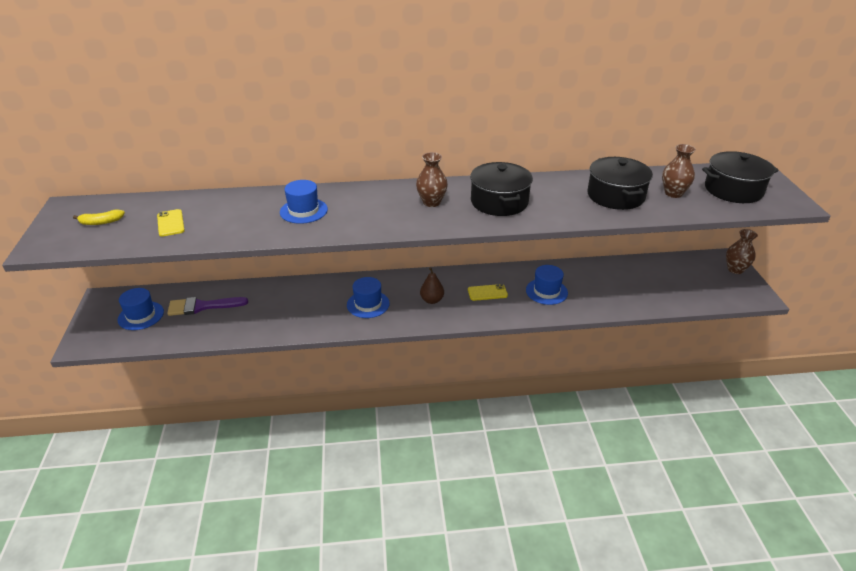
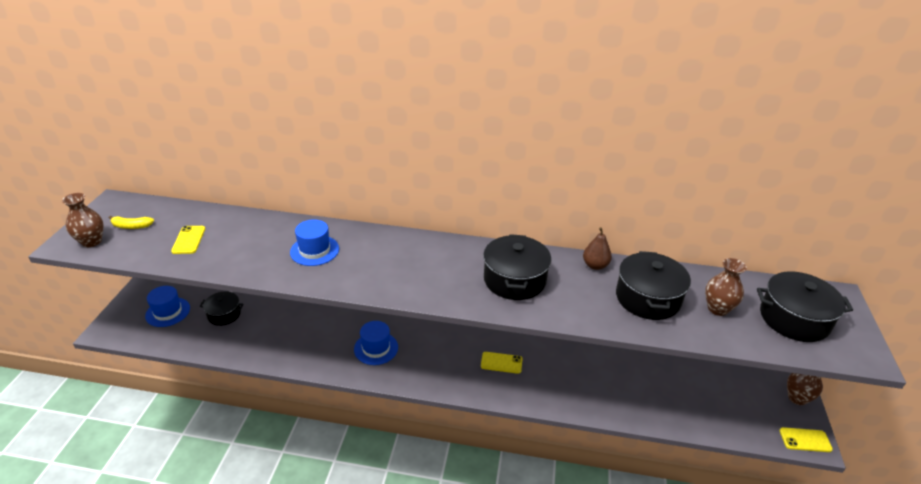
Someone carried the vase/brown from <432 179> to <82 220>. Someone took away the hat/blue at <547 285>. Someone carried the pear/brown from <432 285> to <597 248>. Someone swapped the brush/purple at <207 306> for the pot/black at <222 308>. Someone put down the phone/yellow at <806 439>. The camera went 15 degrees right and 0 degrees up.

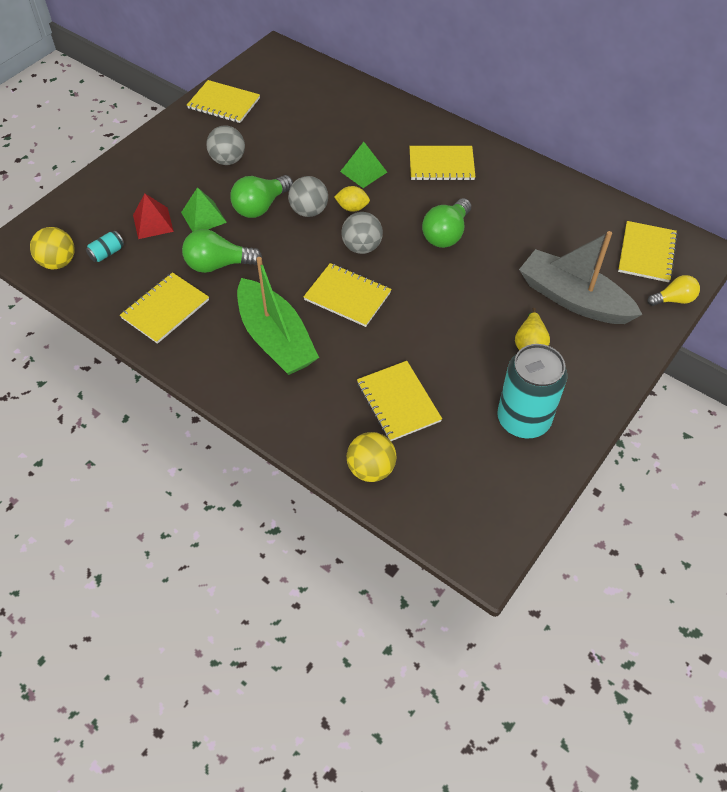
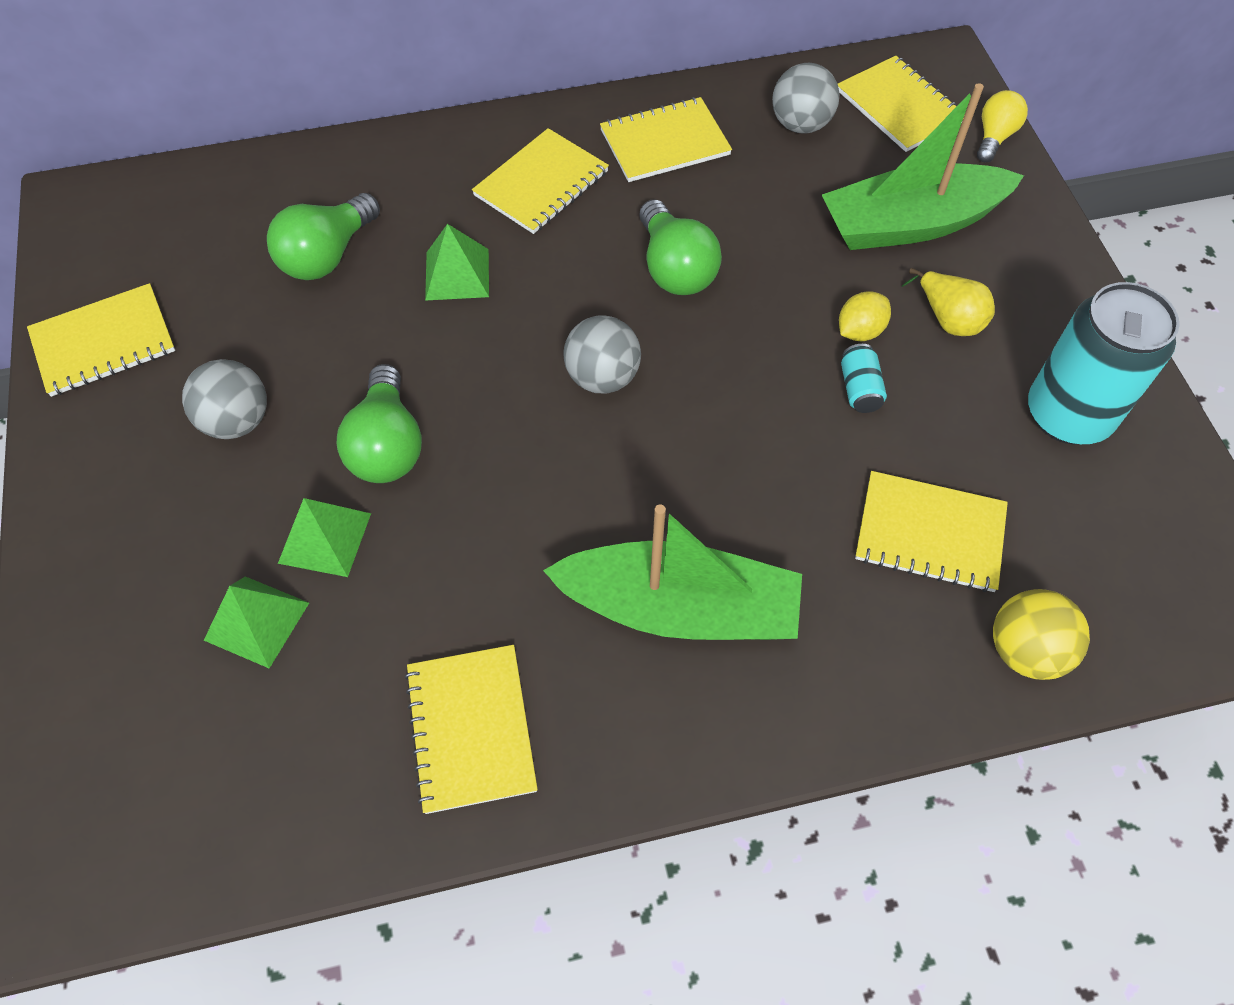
Someone carried the ball/grey from <308 196> to <805 98>. Someone carried the lemon/yellow from <352 199> to <865 316>. Someone repainted the pyramid/red at <153 216>, which became the pyramid/green at <256 622>. Someone took away the ball/yellow at <52 248>. Someone carried the light bulb/green from <222 251> to <323 236>. Someone carried the can/turquoise from <105 246> to <864 378>. Someone repainted the boat/grey at <581 277>, which became the boat/green at <923 166>. Someone carried the notebook/yellow from <347 295> to <666 139>. The camera went 50 degrees left and 5 degrees up.

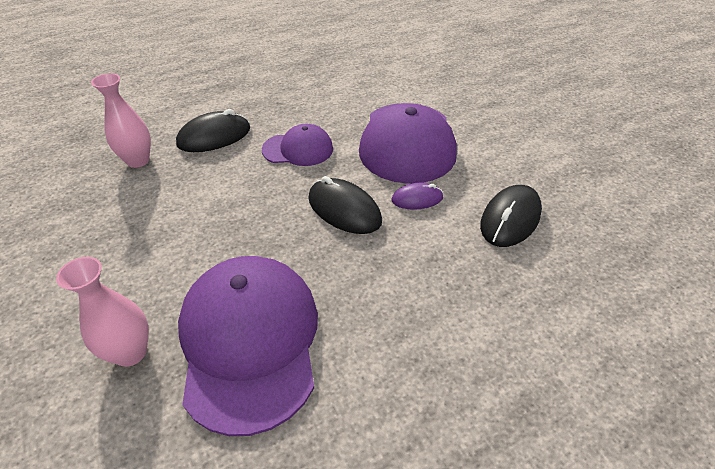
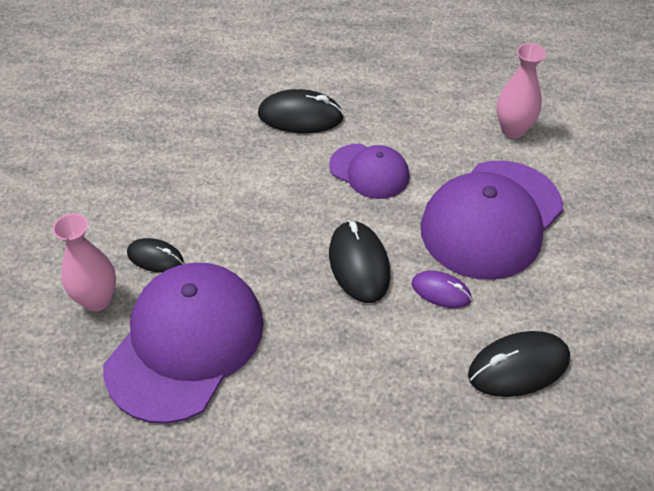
Someone carried the vase/pink from <121 120> to <521 90>. Someone put down the mouse/black at <155 255>. The camera went 35 degrees right and 5 degrees up.

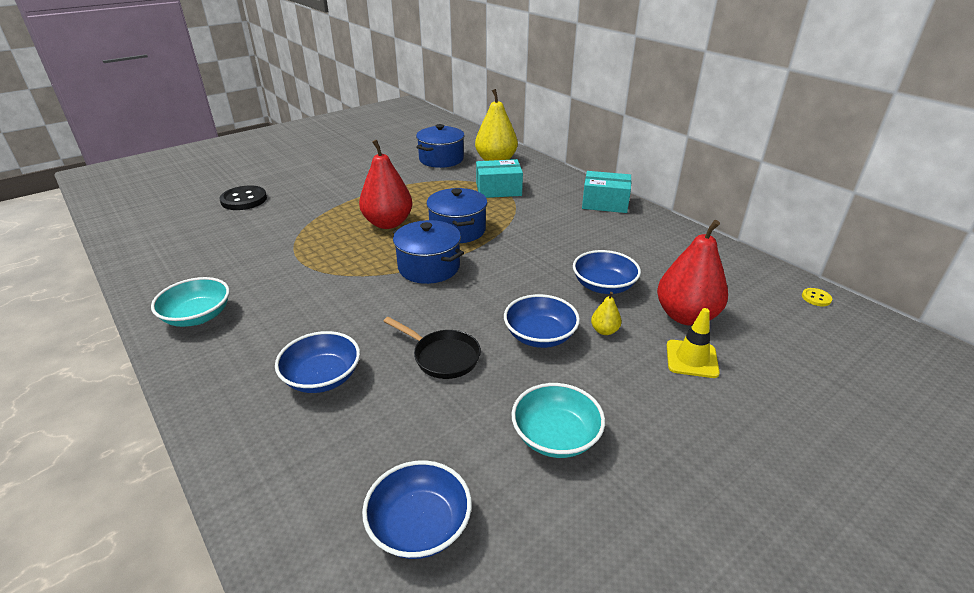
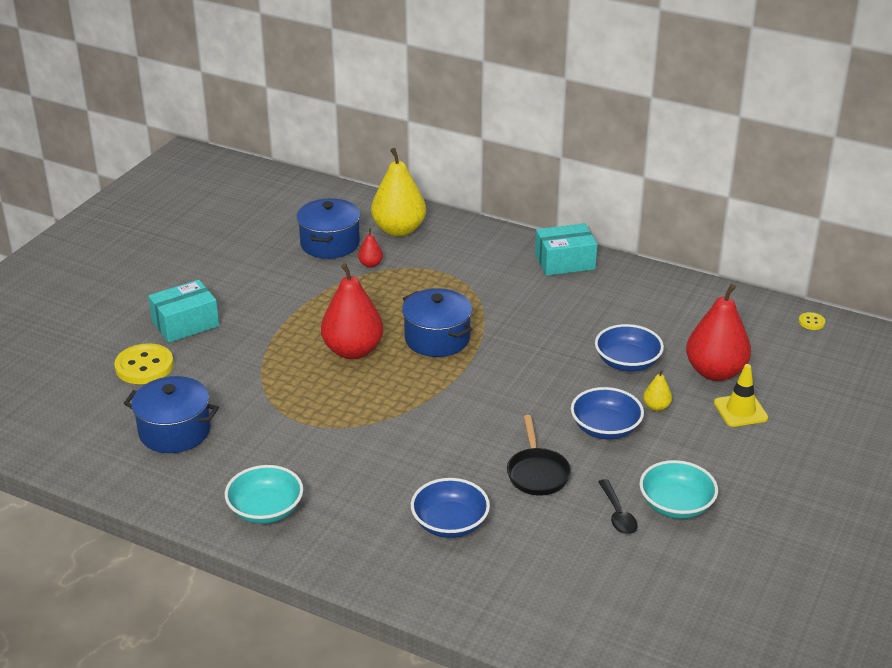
Someone carried the box/turquoise from <499 178> to <183 311>. Someone repainted the button/black at <243 197>, which became the button/yellow at <144 363>. Someone carried the pot/blue from <428 252> to <171 414>. Someone rotated the pan/black at <432 348> by 75 degrees clockwise. Someone took away the bowl/blue at <417 509>. Someone put down the pear/red at <370 248>. Someone put down the spoon/black at <618 506>. The camera went 25 degrees left and 0 degrees up.

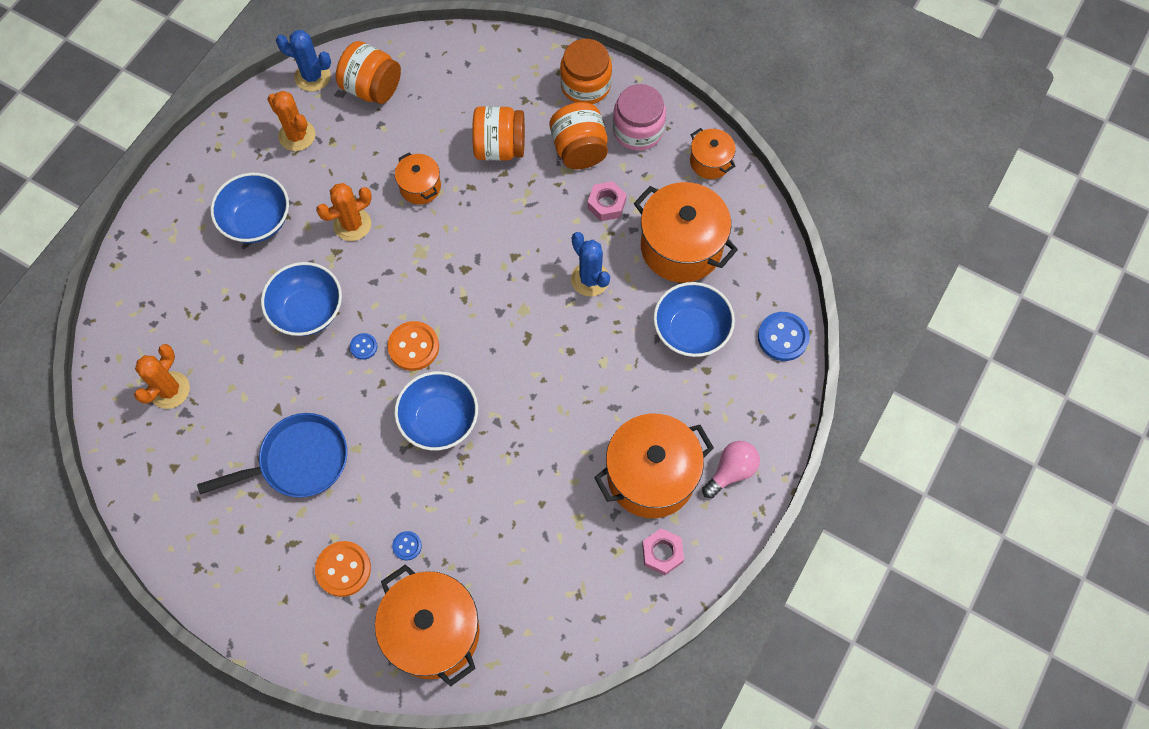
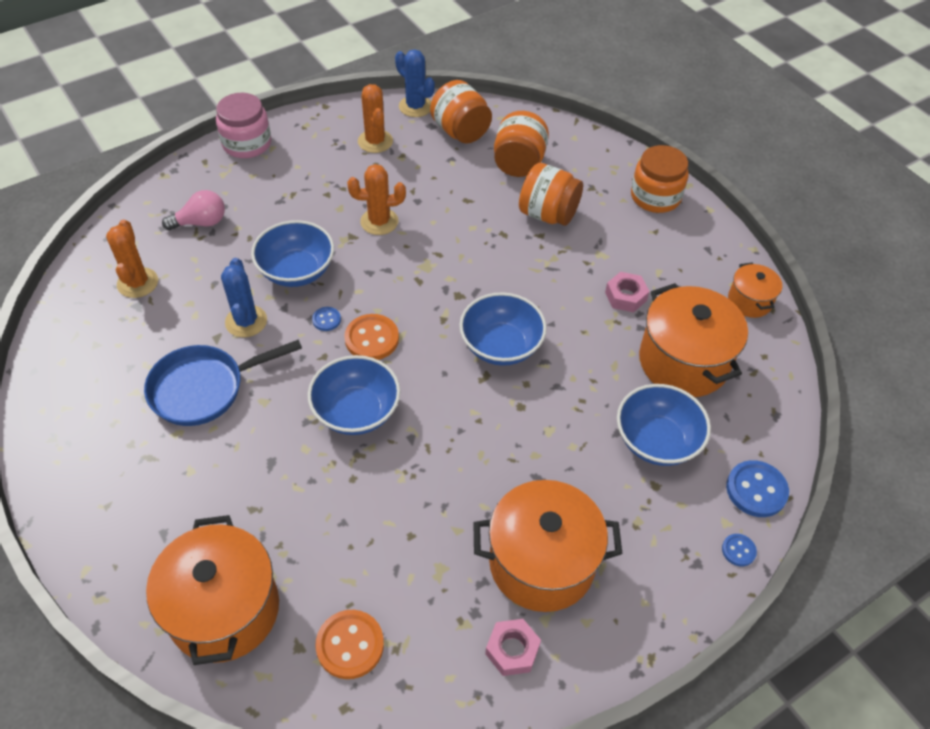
Someone carried the jar/pink from <639 117> to <243 125>. Someone carried the jar/orange from <579 135> to <521 144>. Someone took away the pot/orange at <418 178>. Someone carried the bowl/blue from <249 208> to <503 329>. Someone carried the cactus/blue from <590 264> to <244 297>. Someone rotated the cactus/orange at <162 376> by 60 degrees counterclockwise. Someone rotated the pan/blue at <272 455> by 150 degrees clockwise. Someone carried the light bulb/pink from <731 469> to <193 210>. Someone carried the button/blue from <407 545> to <739 550>. Someone carried the button/orange from <343 569> to <349 644>. The camera went 25 degrees right and 15 degrees down.

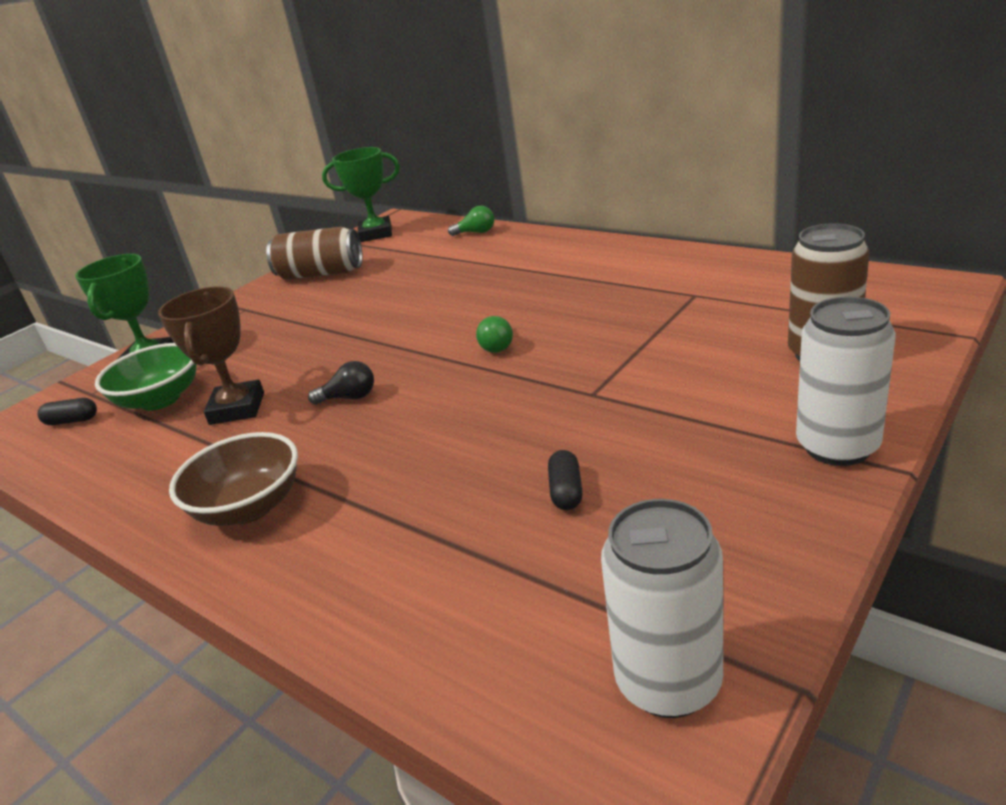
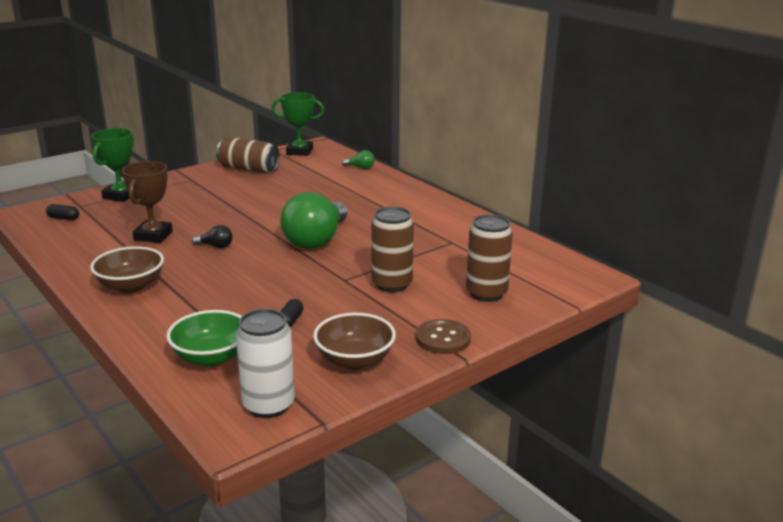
Someone swapped the can/white at <846 381> for the button/brown at <443 336>. Someone scaled the light bulb/green at <494 334> by 2.44. Someone carried the bowl/green from <146 377> to <204 338>. Someone put down the can/brown at <392 250>. Someone put down the bowl/brown at <354 341>. The camera went 10 degrees right and 5 degrees down.

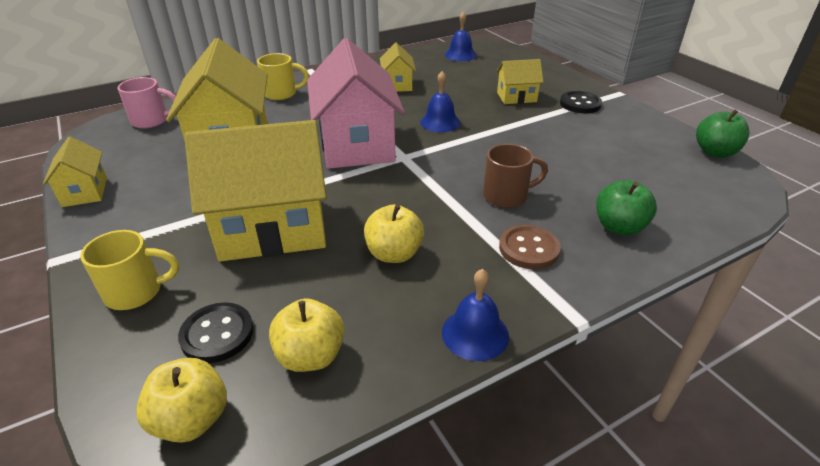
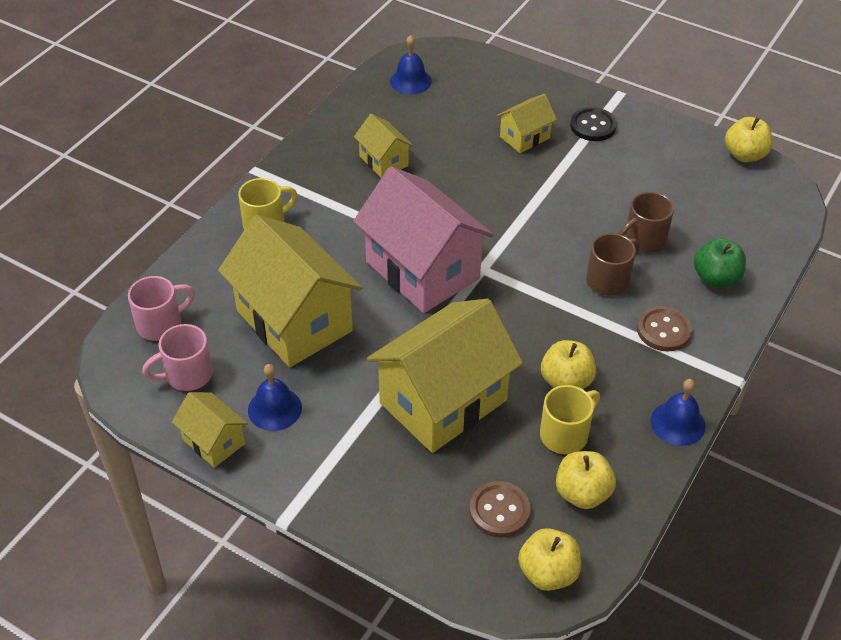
Someone carried the bell/blue from <440 101> to <275 397>. Someone repainted the apple/green at <722 133>, which became the apple/yellow at <748 139>. Someone carried the mug/yellow from <129 270> to <570 419>. Someone repainted the button/black at <216 332>, which became the button/brown at <500 509>. Someone put down the mug/brown at <646 222>. Someone put down the mug/pink at <177 357>. The camera went 30 degrees left and 10 degrees up.

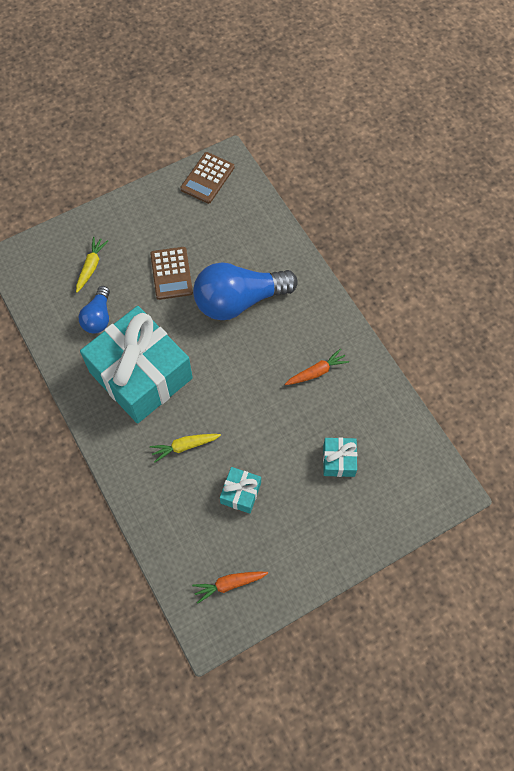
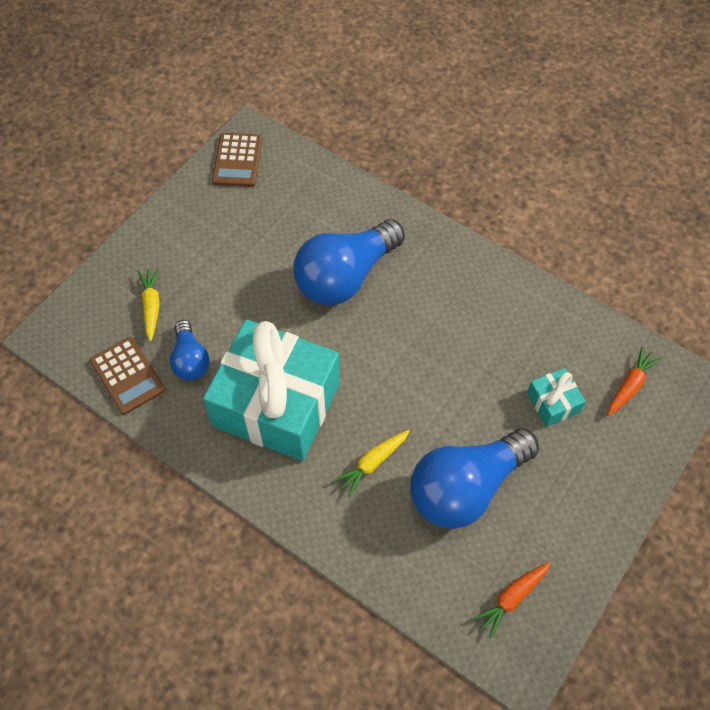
Someone carried the calculator/brown from <171 273> to <127 376>. Someone carried the carrot/orange from <317 367> to <634 381>. Someone swapped the gift/turquoise at <240 490> for the light bulb/blue at <474 478>. The camera went 25 degrees left and 5 degrees down.

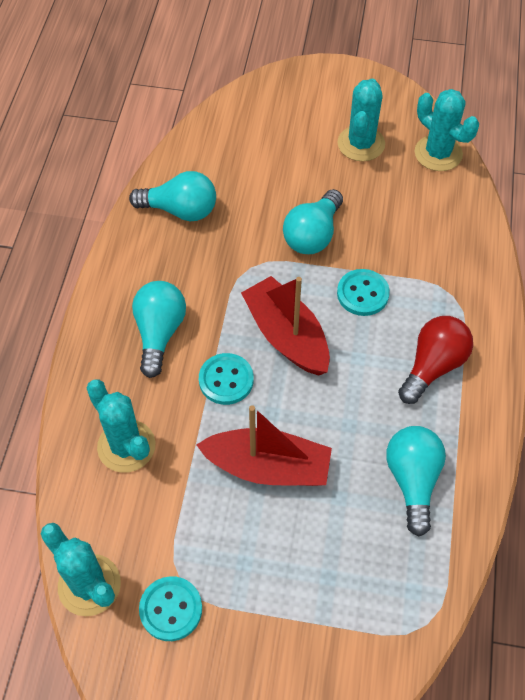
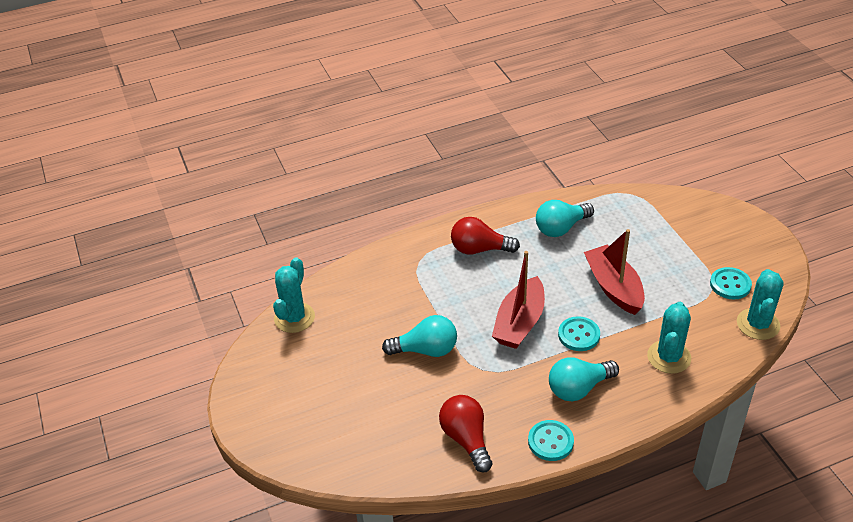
Someone took away the cactus/turquoise at <361 120>. Someone repainted the light bulb/turquoise at <172 196>, which became the light bulb/red at <466 434>. Someone carried the button/turquoise from <363 292> to <551 440>. The camera went 120 degrees left and 15 degrees down.

